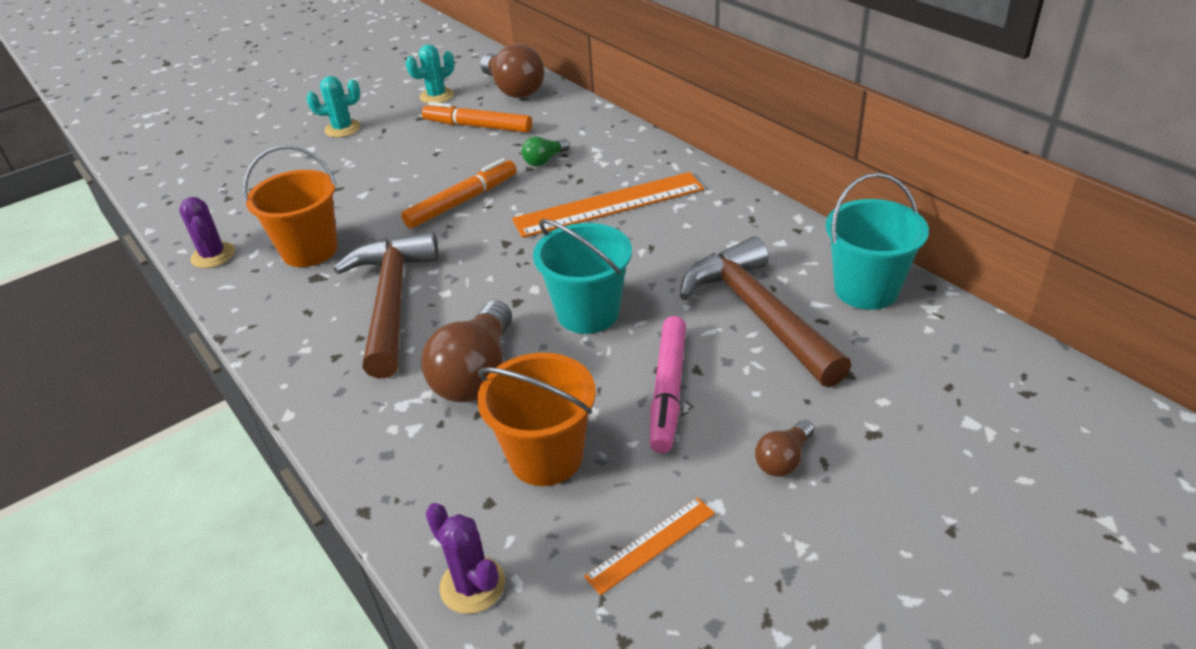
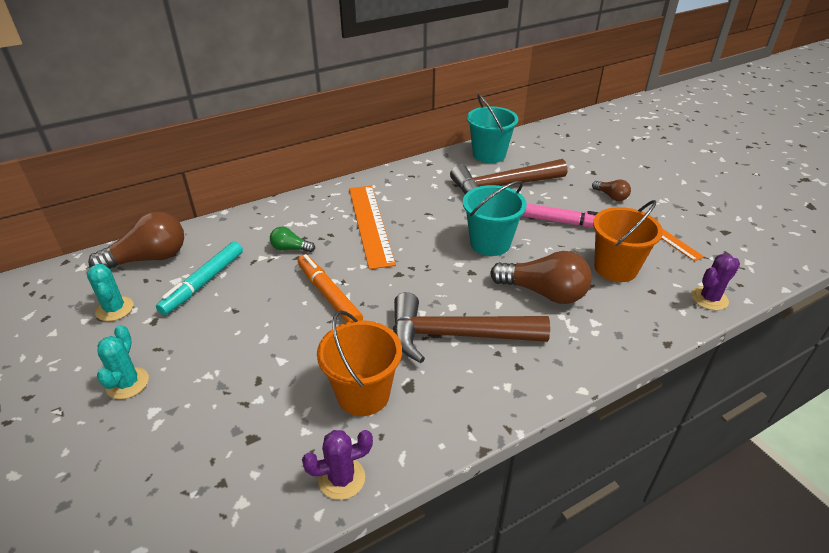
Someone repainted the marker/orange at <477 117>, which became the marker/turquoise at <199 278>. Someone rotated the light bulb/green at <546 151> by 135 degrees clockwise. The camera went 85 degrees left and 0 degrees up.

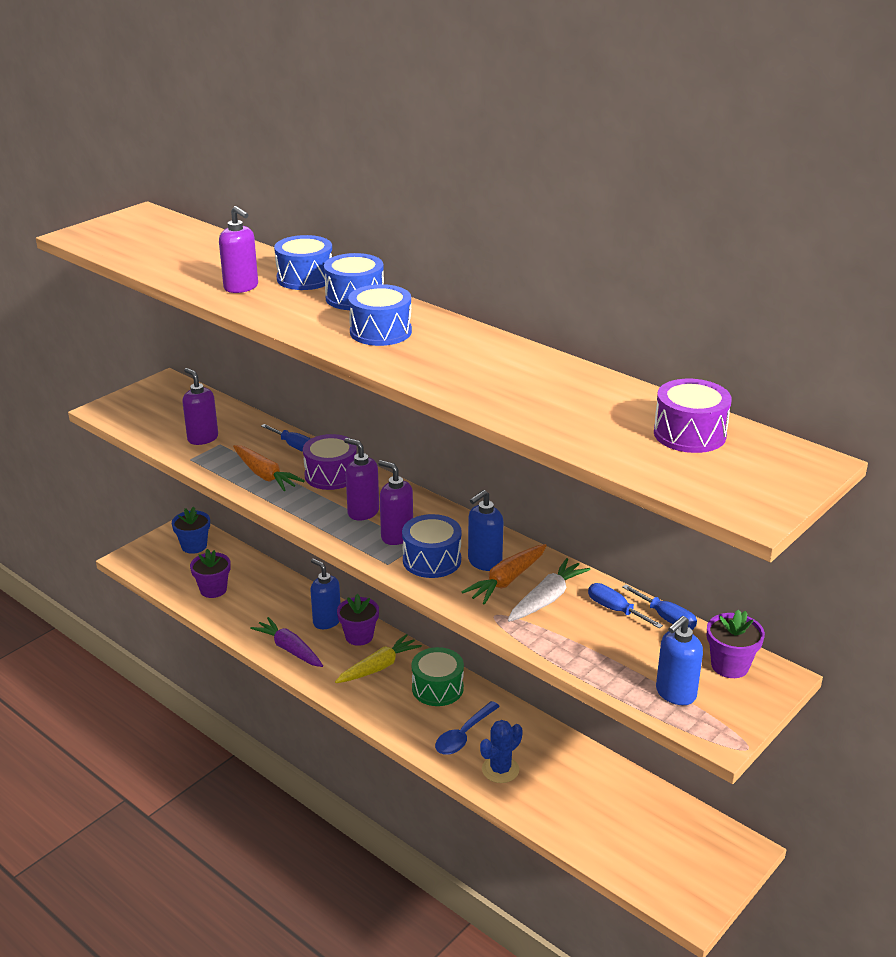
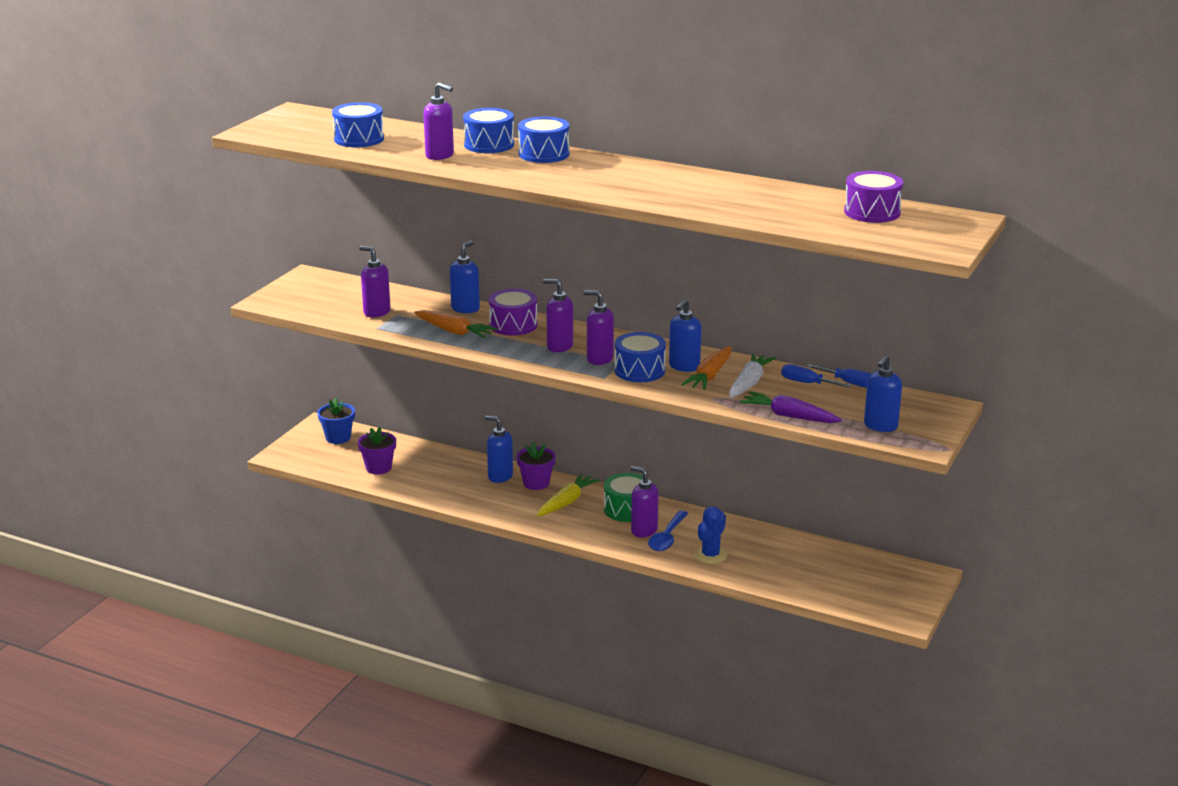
Someone carried the drum/blue from <380 315> to <358 124>. Someone swapped the screwdriver/blue at <286 438> for the soap dispenser/blue at <465 277>. Someone took away the flower pot/purple at <736 644>. Someone carried the carrot/purple from <286 642> to <791 407>. Someone put down the soap dispenser/purple at <644 502>. The camera went 15 degrees left and 5 degrees down.

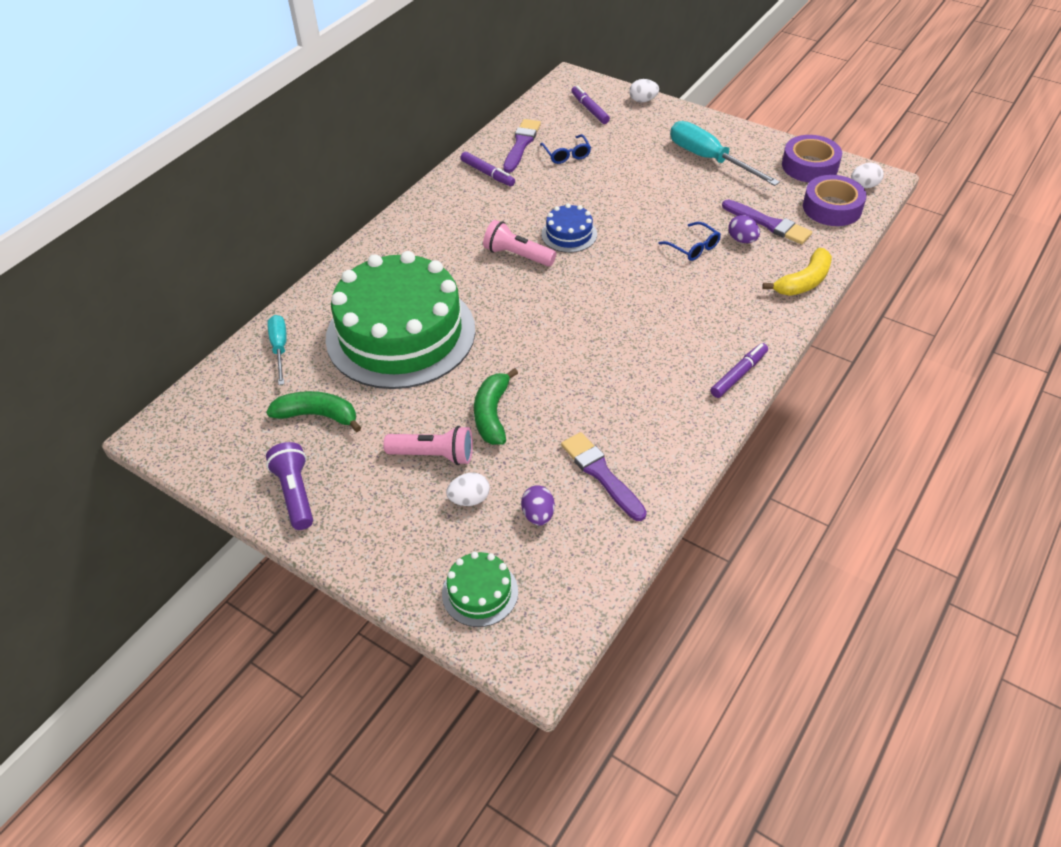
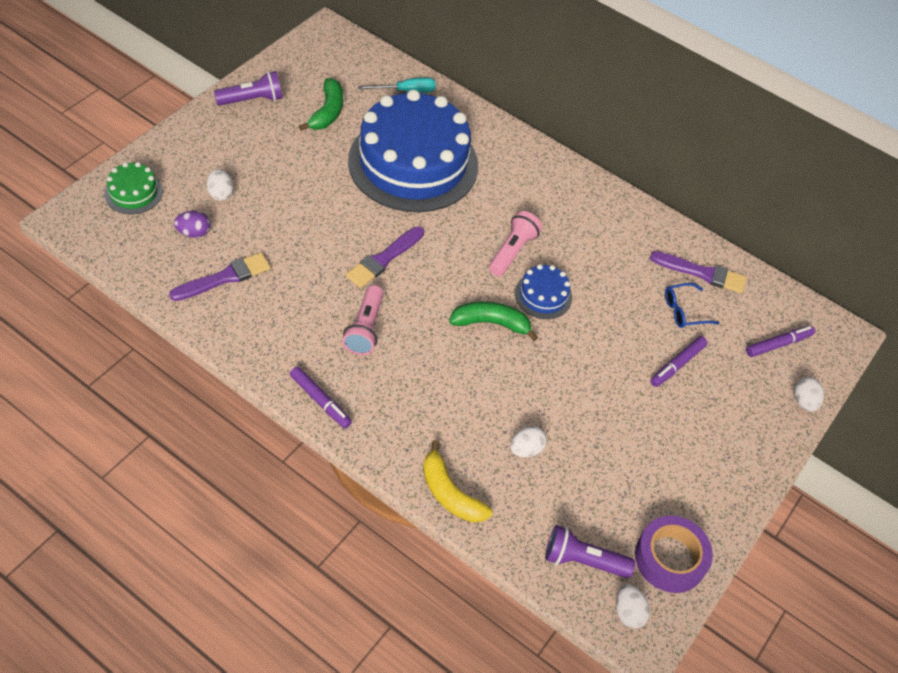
Someone took away the screwdriver/turquoise at <725 153>. Someone carried the marker/purple from <488 169> to <679 361>. Someone swapped the tape/purple at <835 200> for the flashlight/purple at <590 551>. Someone carried the brush/purple from <767 221> to <385 257>. Someone repainted the egg/purple at <744 229>, which became the egg/white at <528 441>. Someone took away the glasses/blue at <689 241>. Someone repainted the cake/green at <400 320>, which became the cake/blue at <413 151>. Someone carried the banana/green from <496 406> to <493 321>. Someone carried the flashlight/pink from <428 445> to <363 320>. The camera went 85 degrees right and 5 degrees up.

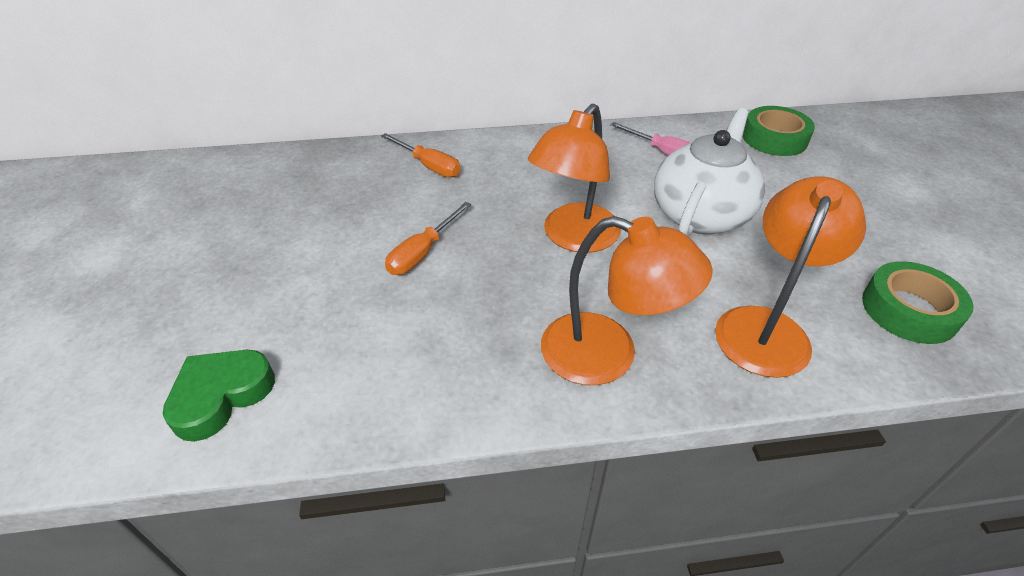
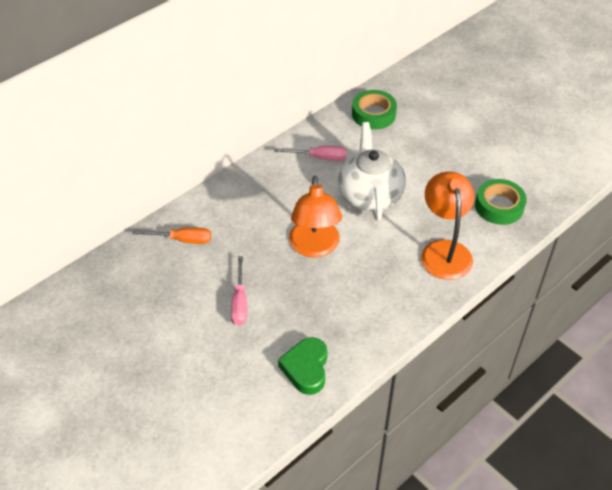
Someone repainted the screwdriver/orange at <428 238>, which became the screwdriver/pink at <239 290>. Someone took away the lamp/orange at <627 300>. Someone carried the heart/green from <219 396> to <302 366>. The camera went 35 degrees left and 5 degrees up.

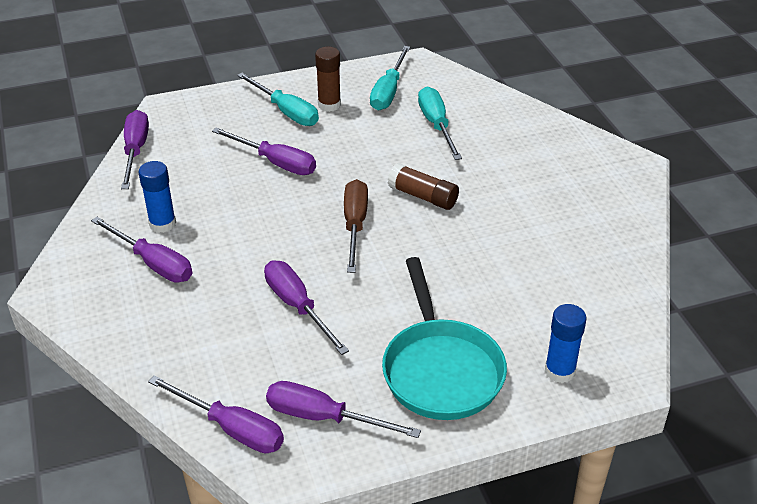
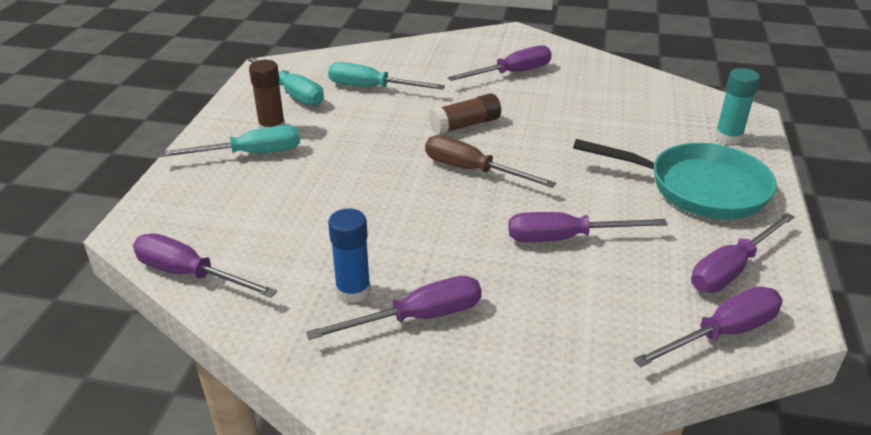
Someone carried the screwdriver/purple from <264 151> to <500 63>. Someone repainted the glue stick/blue at <566 343>, which became the glue stick/turquoise at <737 106>. The camera went 60 degrees left and 5 degrees down.

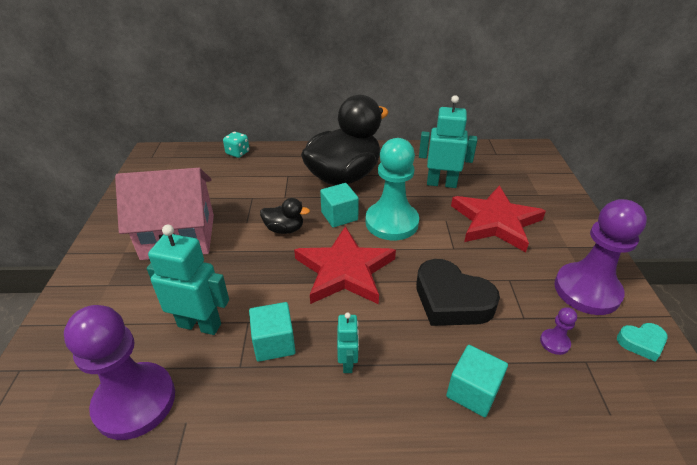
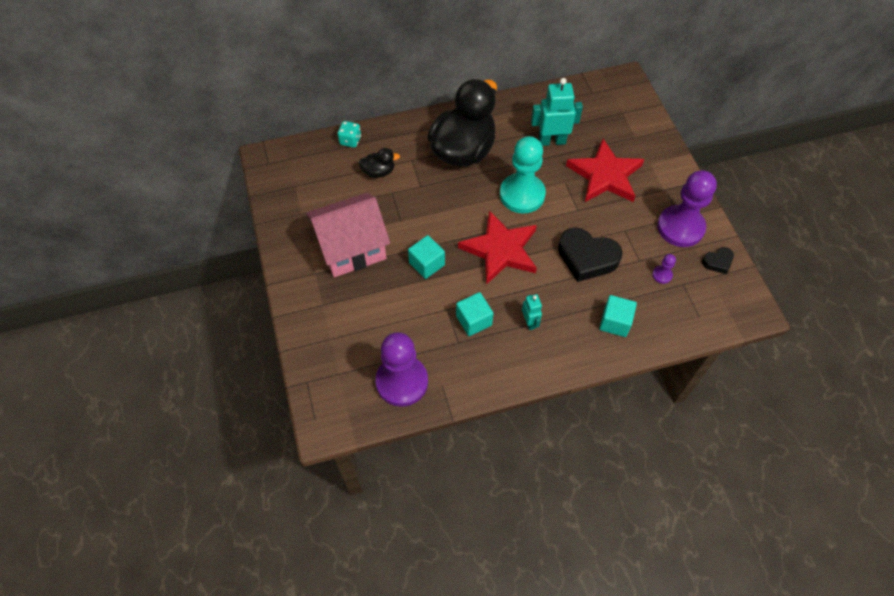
Someone carried the cube/turquoise from <339 205> to <426 257>. Someone carried the duck/black from <285 216> to <379 163>. Someone took away the robot/turquoise at <188 280>. Someone repainted the heart/turquoise at <642 342>, which became the heart/black at <718 260>. The camera went 15 degrees left and 20 degrees up.

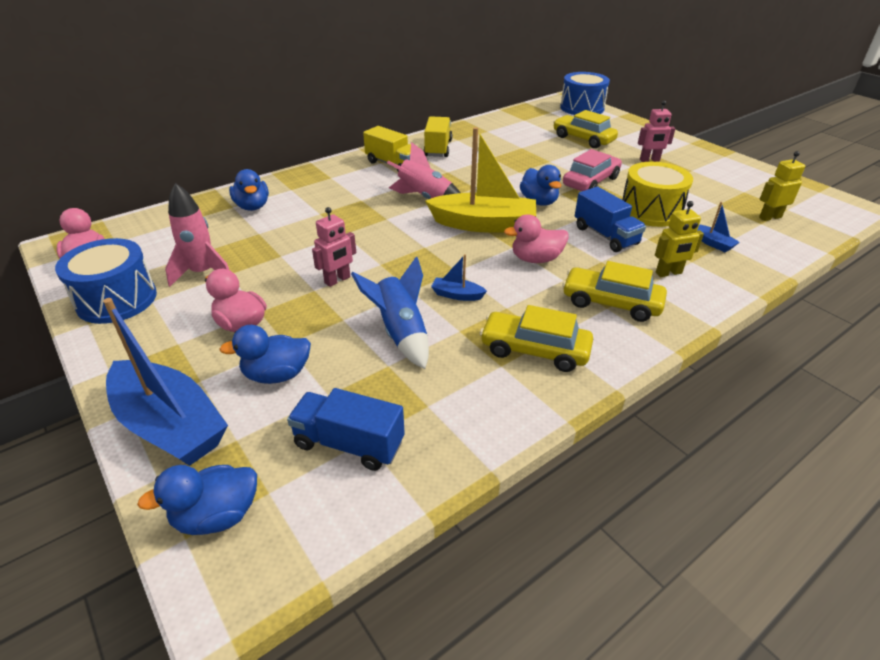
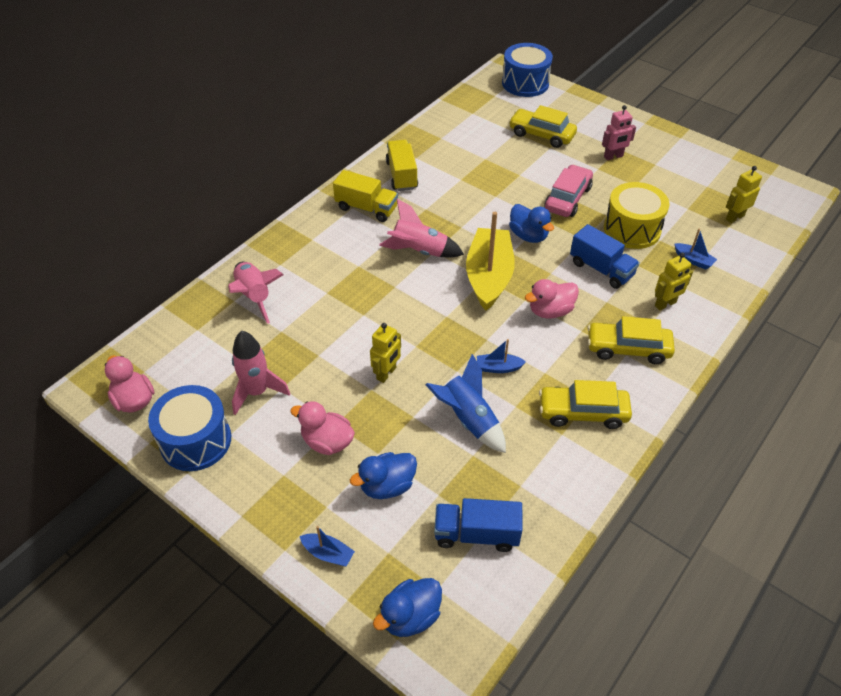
Someone rotated the boat/yellow at <480 180> by 75 degrees counterclockwise. Someone swapped the duck/blue at <249 190> for the rocket/pink at <256 293>. Someone repainted the robot/pink at <334 247>, which became the robot/yellow at <385 353>. Someone scaled the boat/blue at <165 382> by 0.43. The camera went 15 degrees left and 10 degrees up.

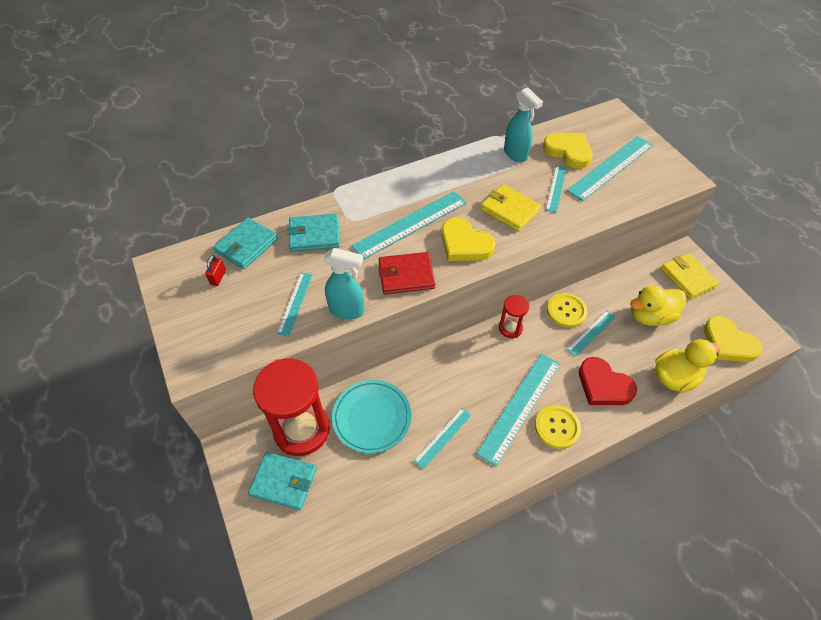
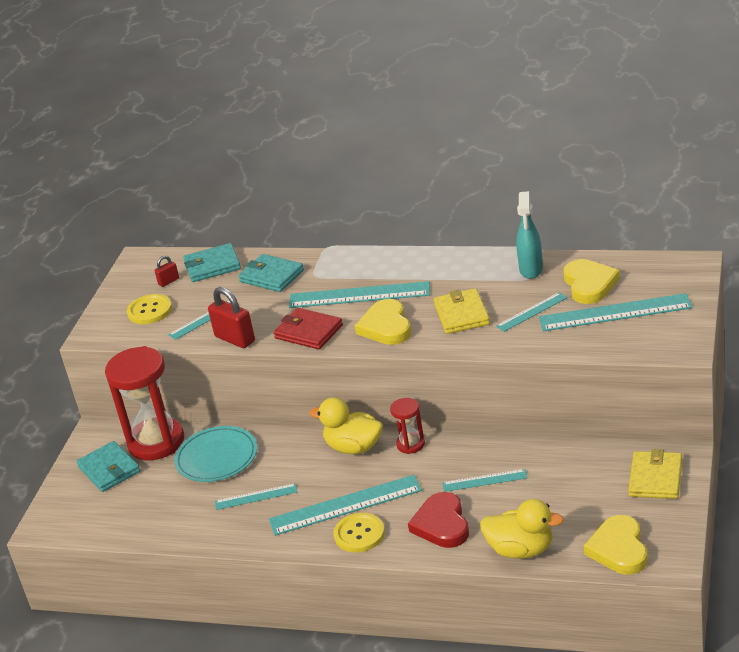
Someone swapped the spray bottle/turquoise at <344 283> for the padlock/red at <231 317>. Someone carried the duck/yellow from <658 305> to <346 425>. Someone carried the button/yellow from <567 310> to <149 309>. The camera went 45 degrees right and 20 degrees down.

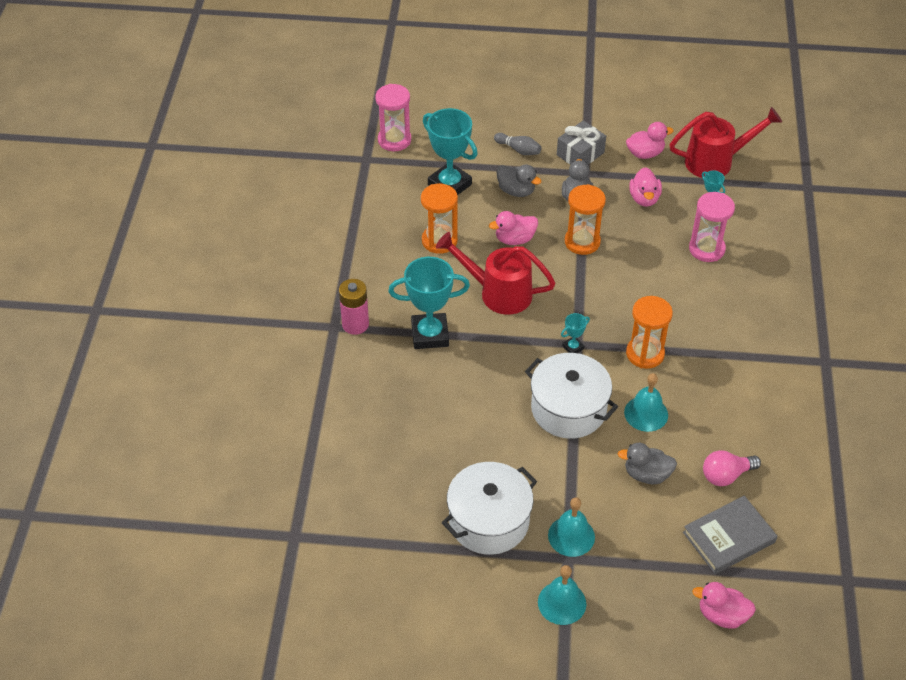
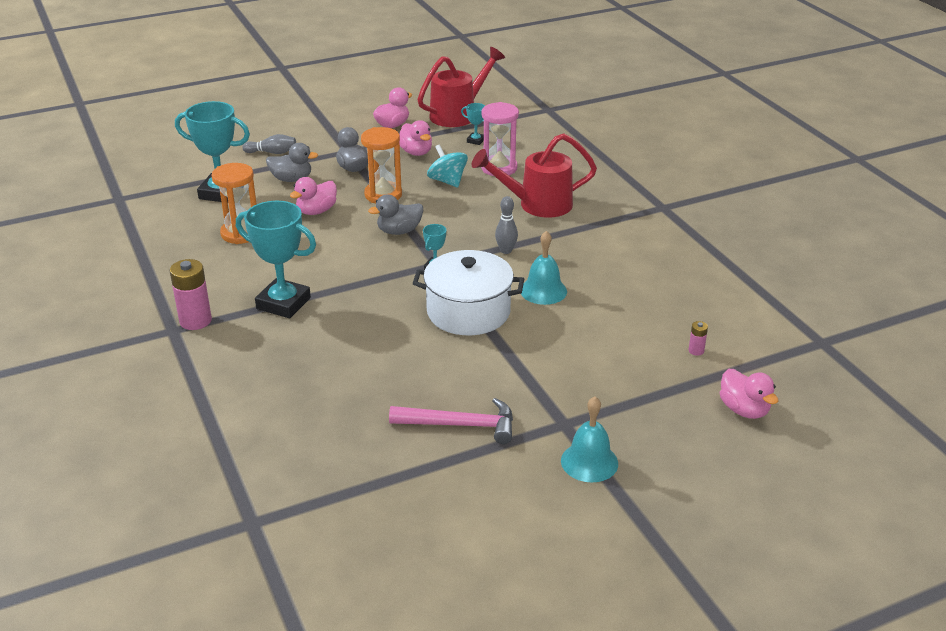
Someone took away the hourglass/pink at <393 117>. Someone took away the gift/grey at <581 143>. Someone carried the watering can/red from <496 273> to <534 175>. Someone rotated the trophy/turquoise at <429 303> by 60 degrees clockwise. Someone swapped the hourglass/orange at <649 332> for the bowling pin/grey at <506 225>. Someone carried the duck/grey from <647 463> to <395 214>. Someone took away the light bulb/pink at <732 468>. Someone swapped the pot/white at <489 508> for the hammer/pink at <451 421>. Someone swapped the book/grey at <730 535> for the battery/pink at <698 338>. Someone took away the bell/turquoise at <571 527>. Someone rotated the duck/pink at <724 605> by 105 degrees counterclockwise. Someone put down the spinning top/turquoise at <447 166>. The camera went 30 degrees left and 15 degrees down.

